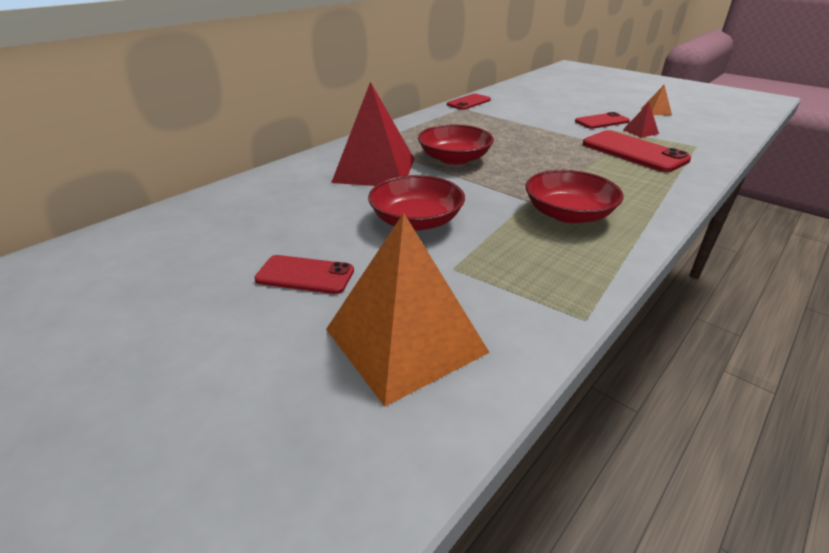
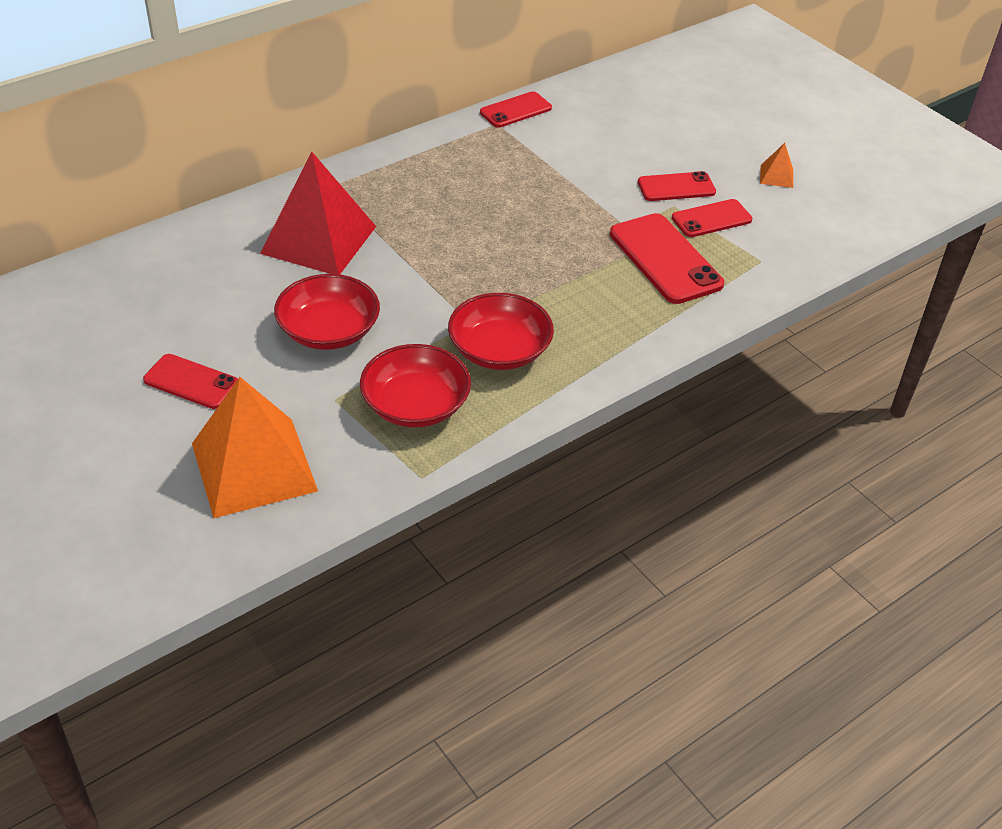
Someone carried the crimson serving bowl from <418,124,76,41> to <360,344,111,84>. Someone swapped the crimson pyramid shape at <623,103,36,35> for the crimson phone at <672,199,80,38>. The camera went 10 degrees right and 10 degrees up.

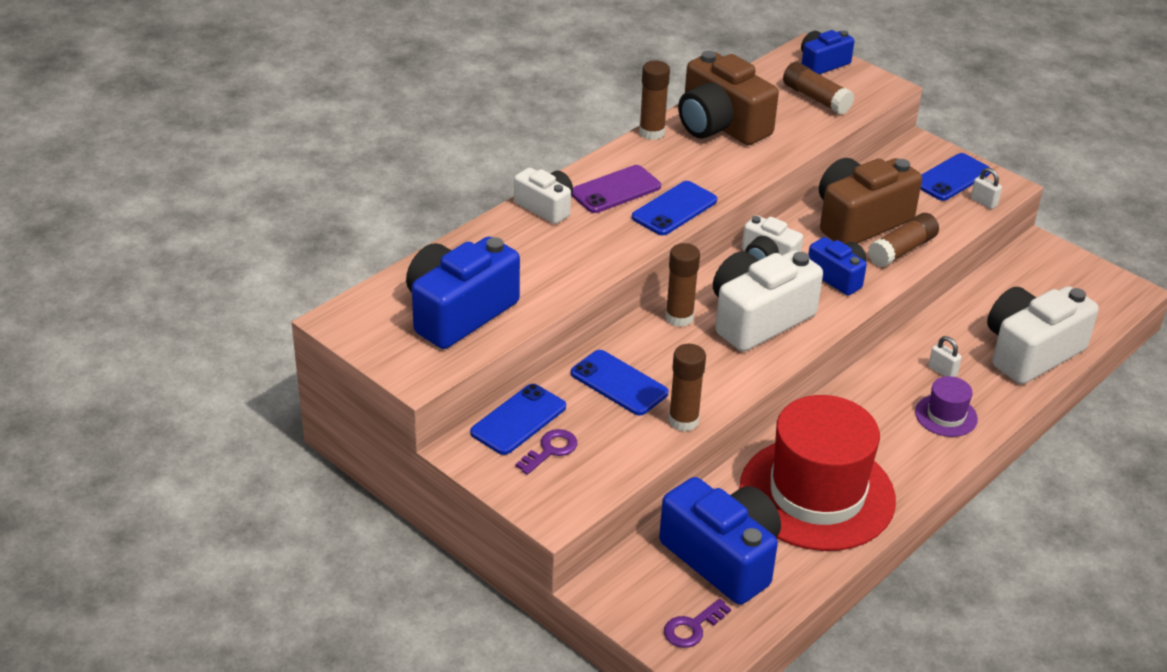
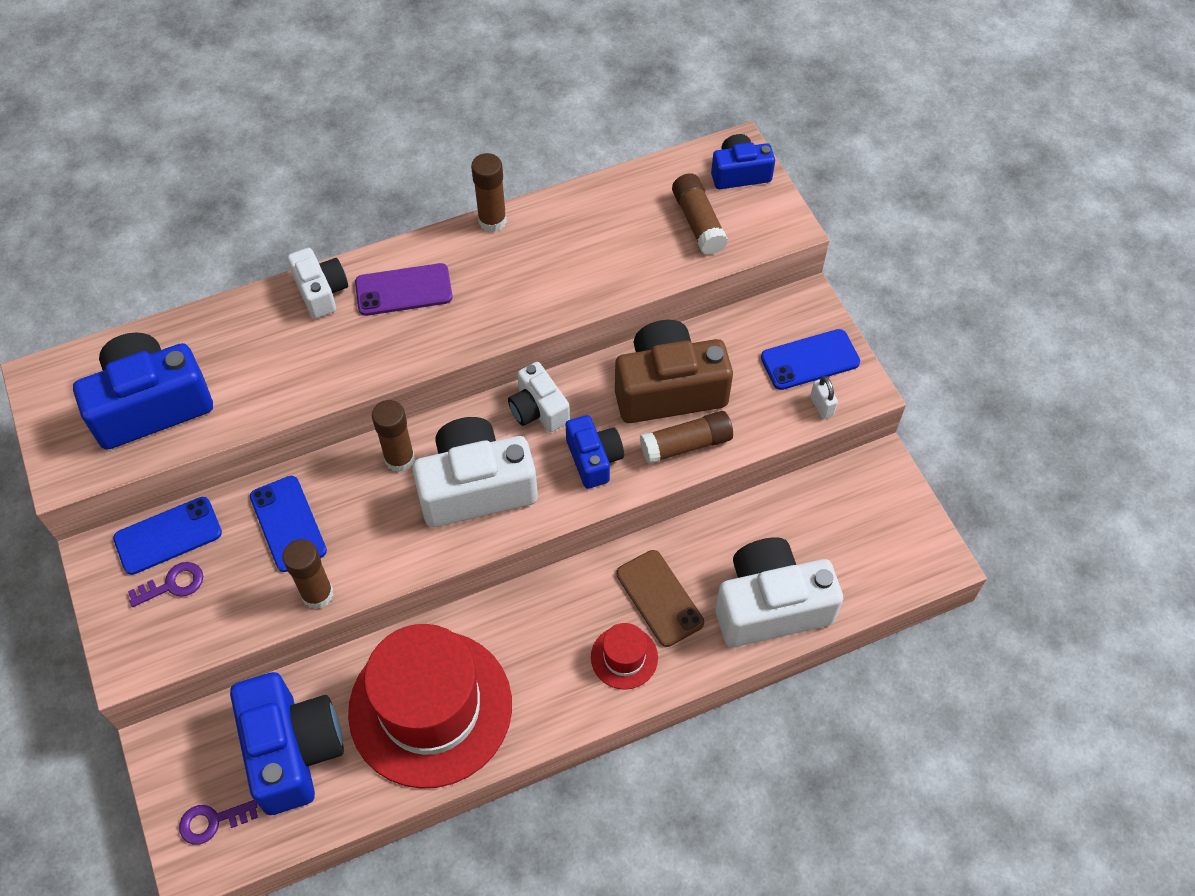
Someone repainted the royal purple hat at <915,376,63,61>, which became the crimson hat at <591,623,67,67>. Someone swapped the snow-white lock at <928,336,34,41> for the dark brown phone at <616,550,88,97>. Someone took away the cobalt phone at <632,181,85,54>. Someone took away the dark brown compact camera at <678,51,101,94>. The camera went 25 degrees right and 20 degrees up.

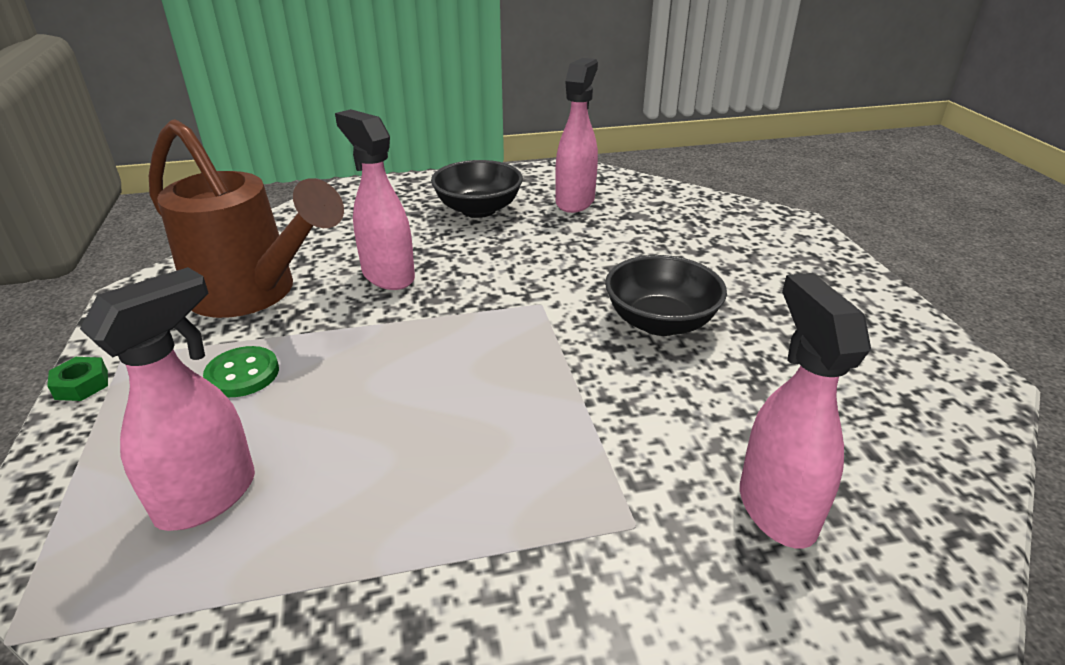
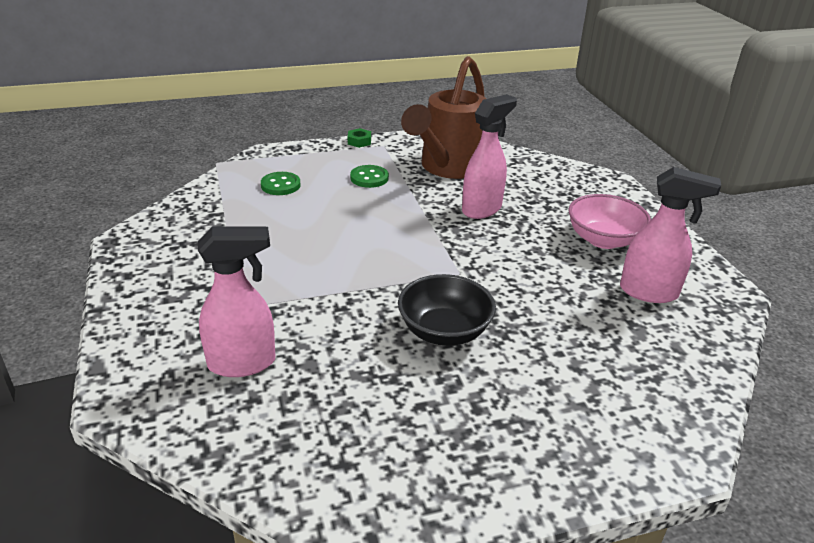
Someone swapped the rosy spray cleaner at <80,267,175,264> for the leaf-green shirt button at <261,172,40,23>. Someone repainted the jet-black serving bowl at <431,160,92,58>, which became the rosy serving bowl at <568,194,83,55>. The camera went 85 degrees right and 0 degrees up.

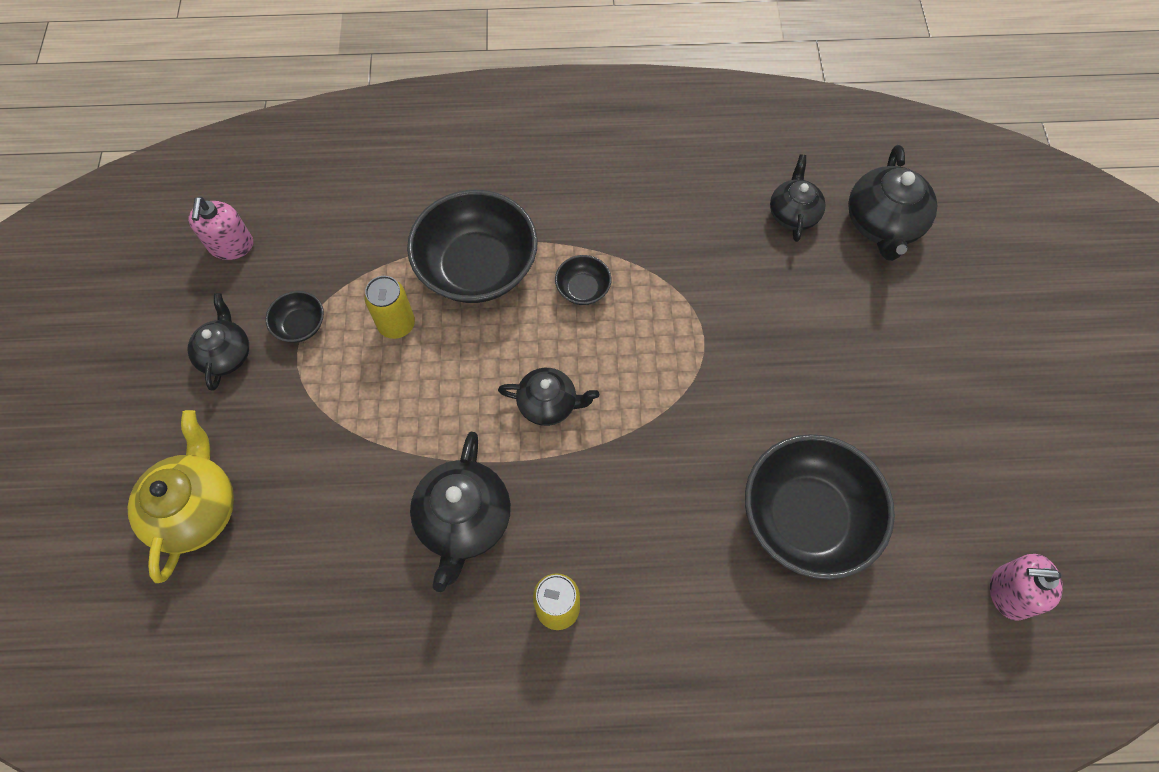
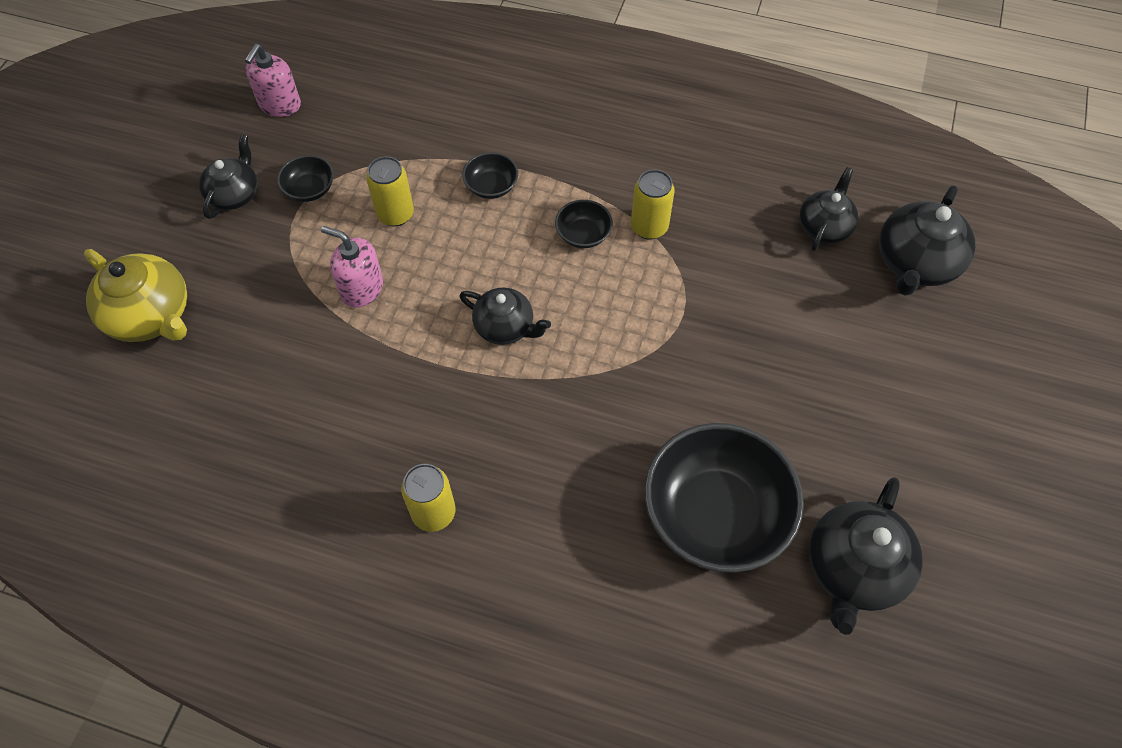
Someone rotated the bright yellow china teapot at <128,410,106,173> by 105 degrees clockwise. Someone carried the rosy soap dispenser from <990,554,73,66> to <321,226,62,82>. Someone scaled the jet-black serving bowl at <407,190,131,113> by 0.44. Someone put down the bright yellow tin at <631,170,44,70>. Someone carried the jet-black china teapot from <410,432,101,160> to <809,478,114,157>. The camera went 20 degrees right and 5 degrees down.

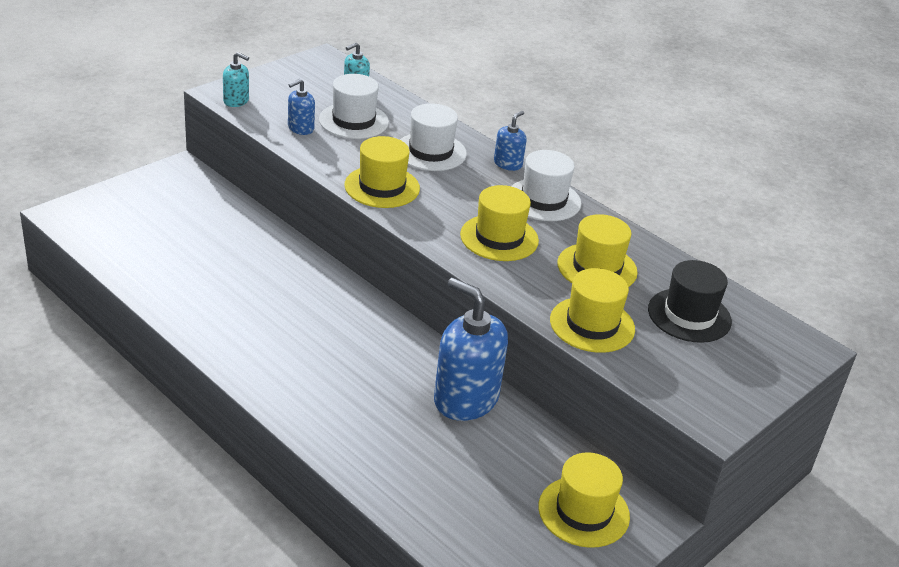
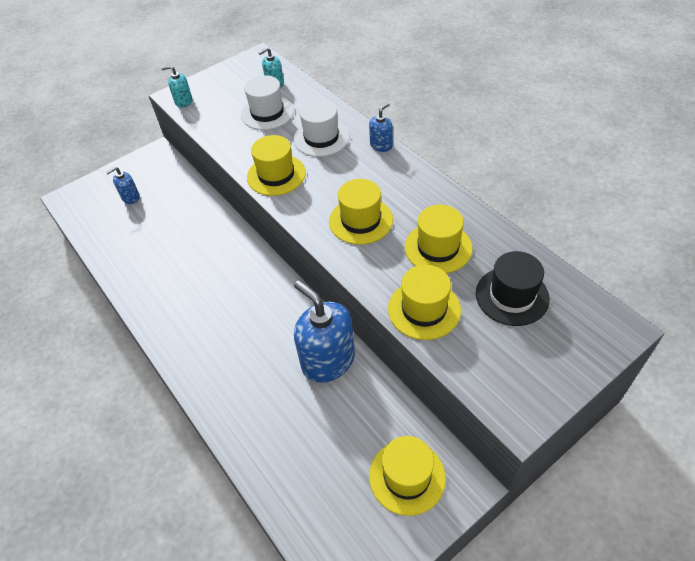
Someone carried the cobalt soap dispenser from <288,79,27,56> to <106,167,34,37>. Someone rotated the teal soap dispenser at <223,52,26,55> by 150 degrees clockwise. Someone took away the snow-white hat at <511,150,70,71>. The camera went 15 degrees right and 15 degrees up.

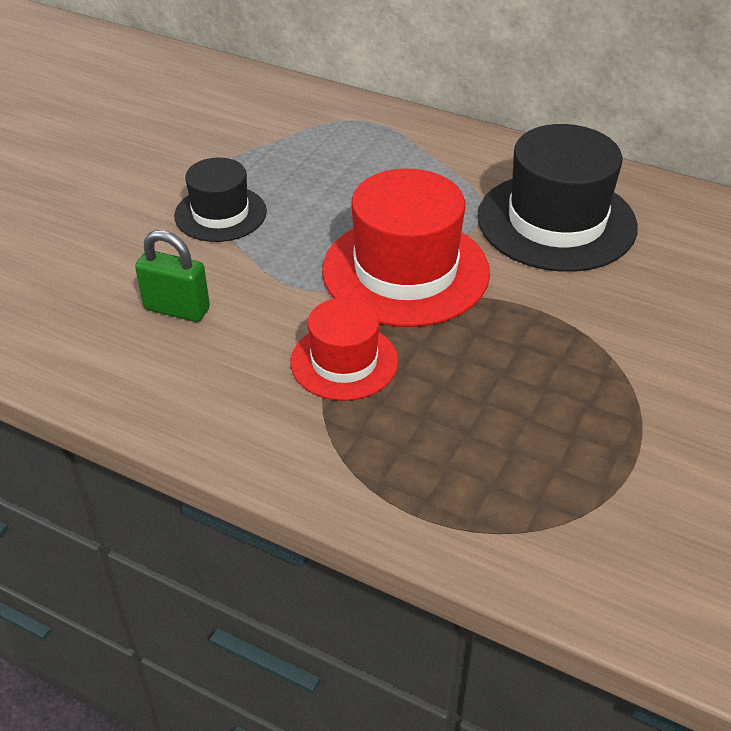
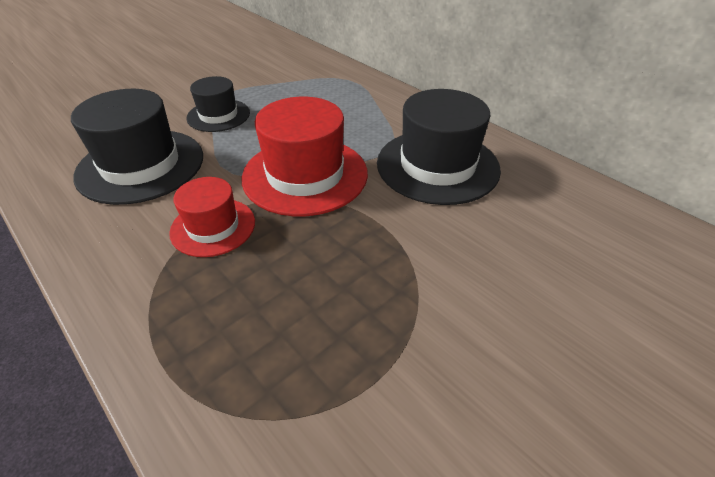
Someone swapped the leaf-green lock at <135,230,75,92> for the jet-black hat at <71,89,132,116>. The camera went 20 degrees right and 0 degrees up.

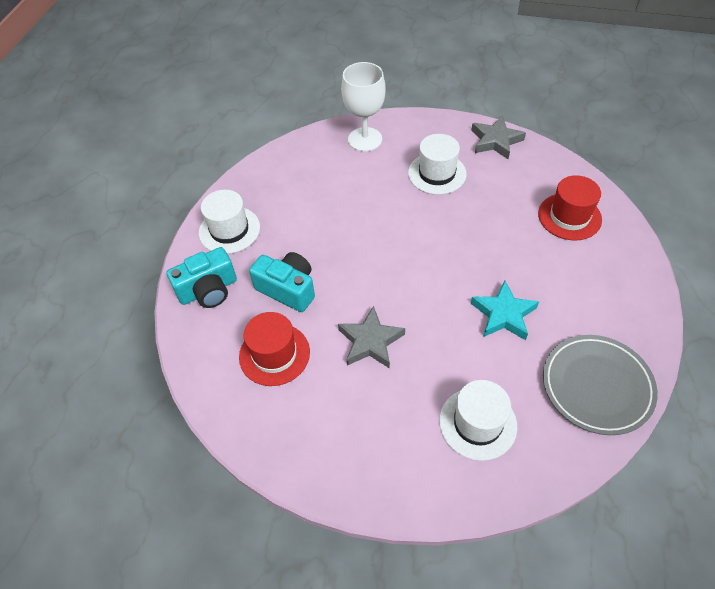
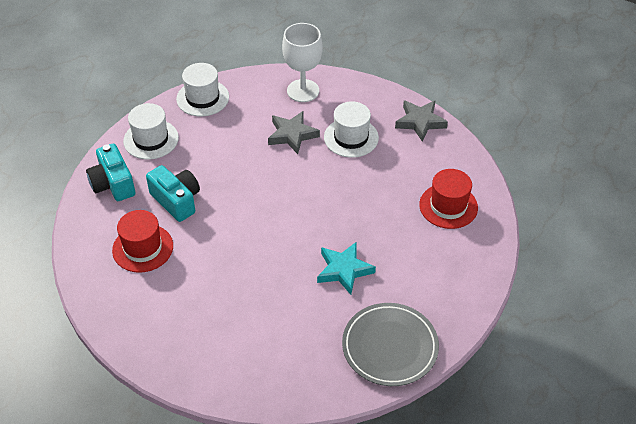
Someone rotated the teal compact camera at <166,247,71,61> by 75 degrees clockwise. Someone carried the snow-white hat from <439,380,78,81> to <176,63,53,54>. Someone carried the gray star from <338,306,67,63> to <268,111,52,43>. The camera went 15 degrees right and 5 degrees down.

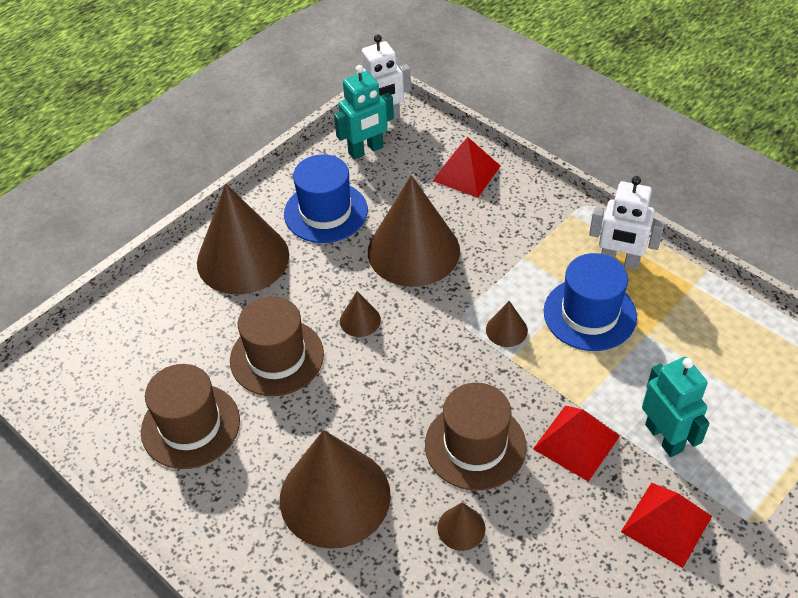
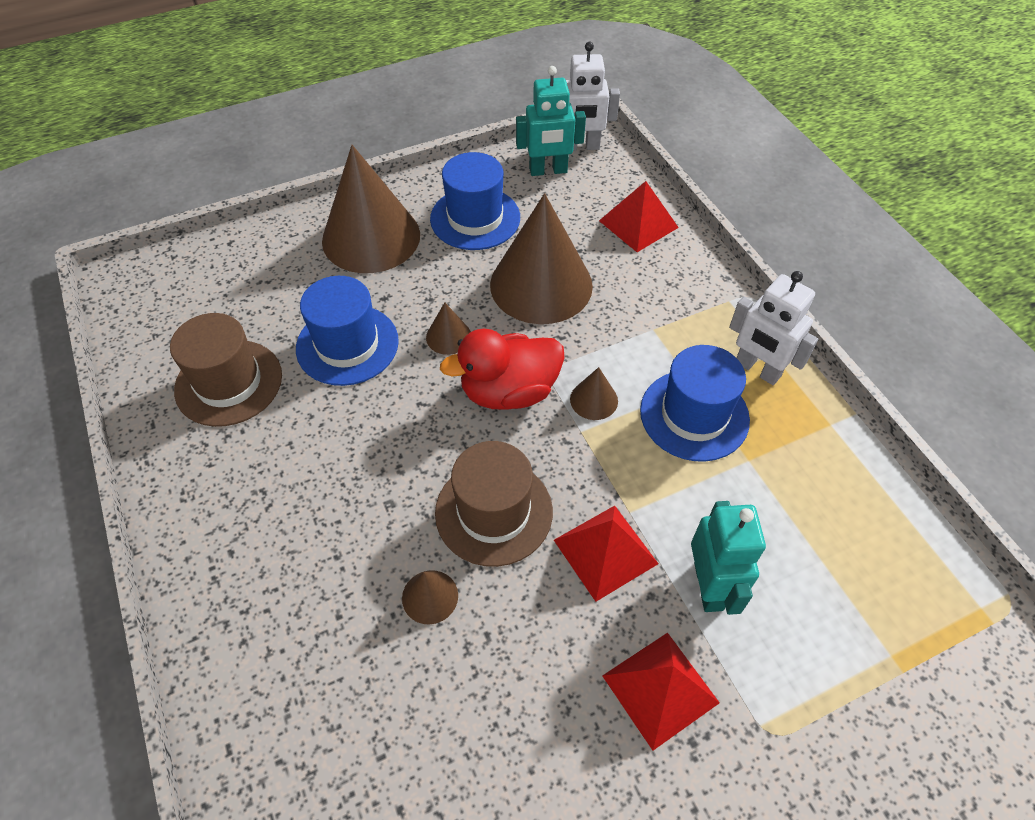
Someone repainted the dark brown hat at <230,296,94,100>, which became the cobalt hat at <296,276,103,110>. Someone put down the crimson duck at <440,329,125,81>. Someone took away the dark brown solid cone at <280,430,111,119>. The camera went 20 degrees right and 5 degrees up.

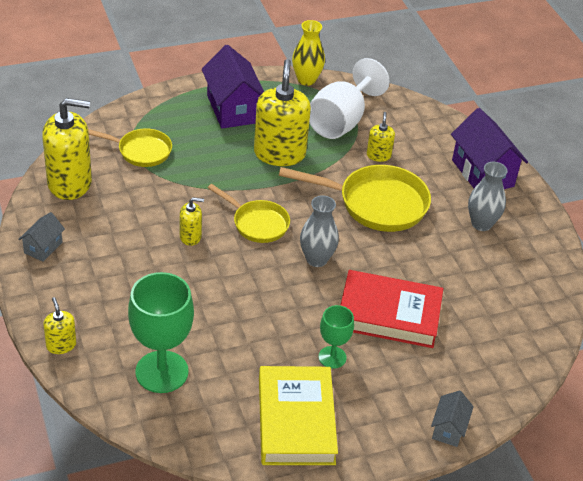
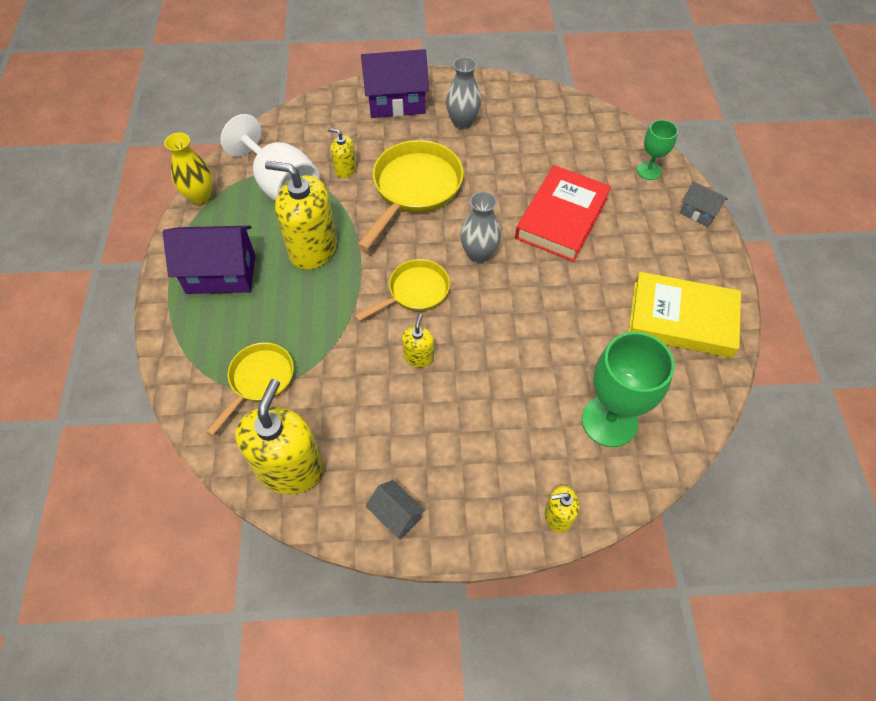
Someone carried the leaf-green chalice from <319,305,35,64> to <637,120,41,60>. The camera went 70 degrees left and 15 degrees up.

